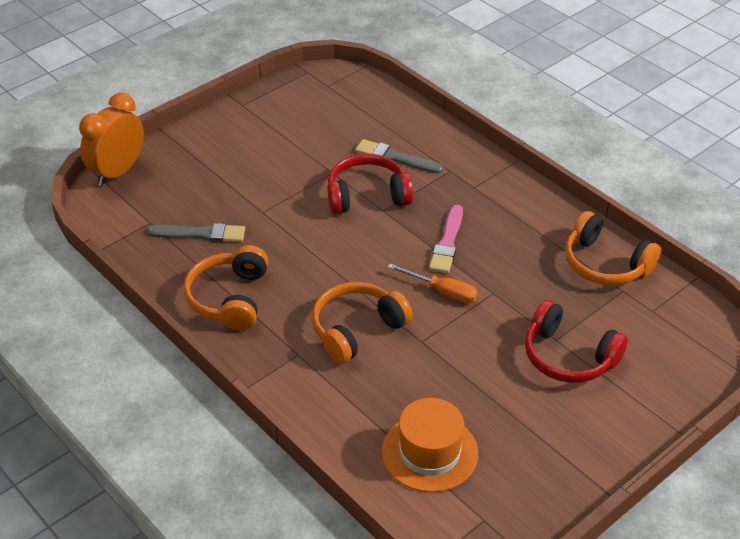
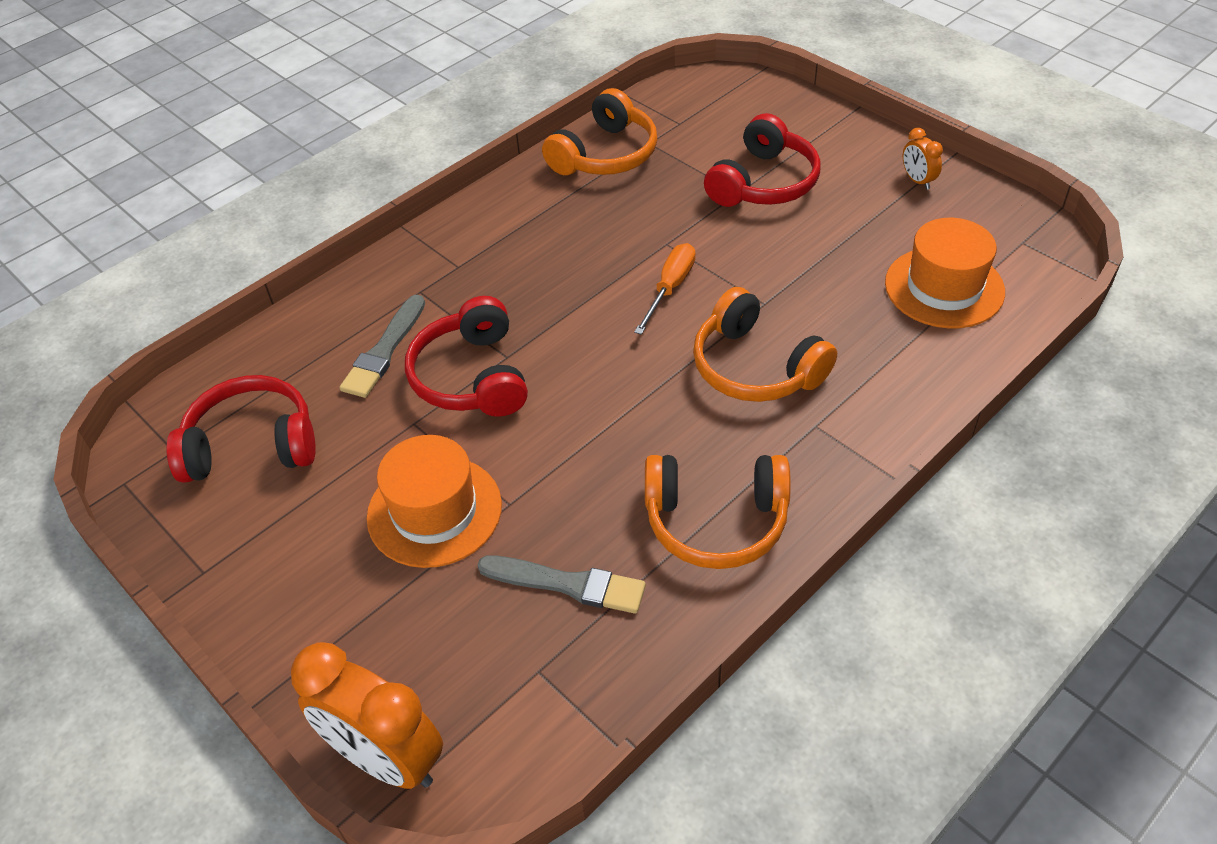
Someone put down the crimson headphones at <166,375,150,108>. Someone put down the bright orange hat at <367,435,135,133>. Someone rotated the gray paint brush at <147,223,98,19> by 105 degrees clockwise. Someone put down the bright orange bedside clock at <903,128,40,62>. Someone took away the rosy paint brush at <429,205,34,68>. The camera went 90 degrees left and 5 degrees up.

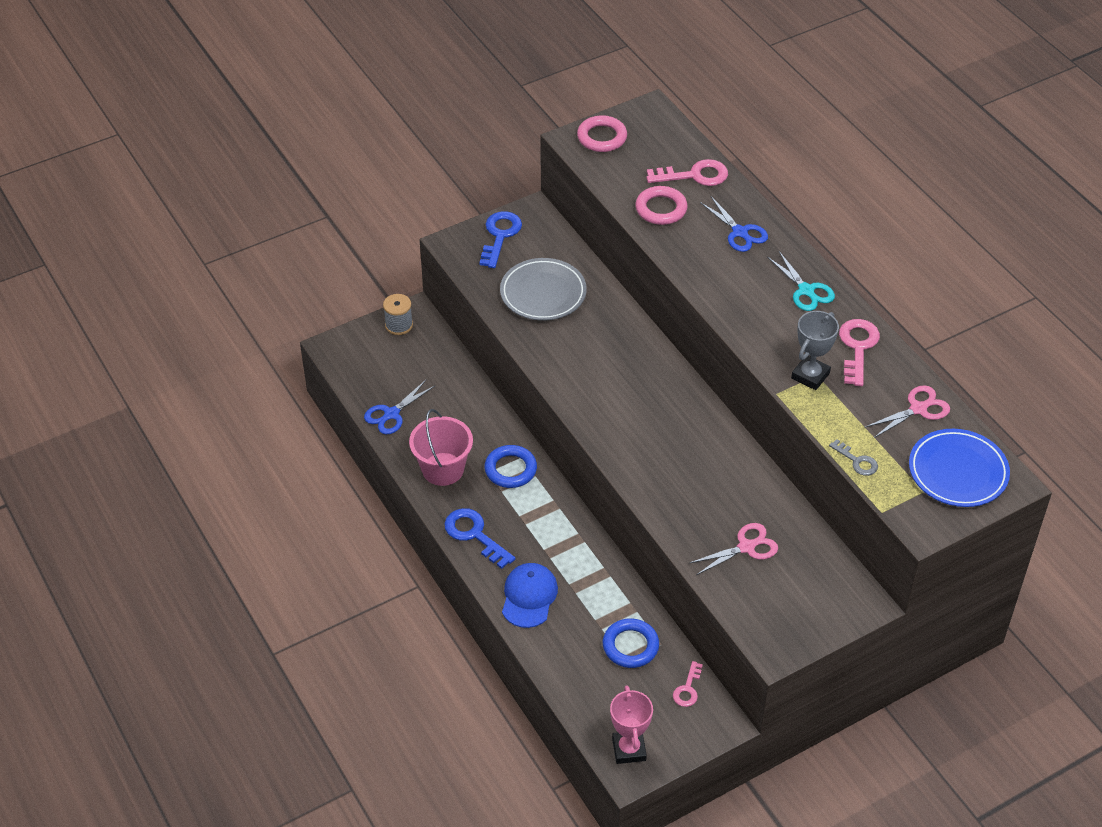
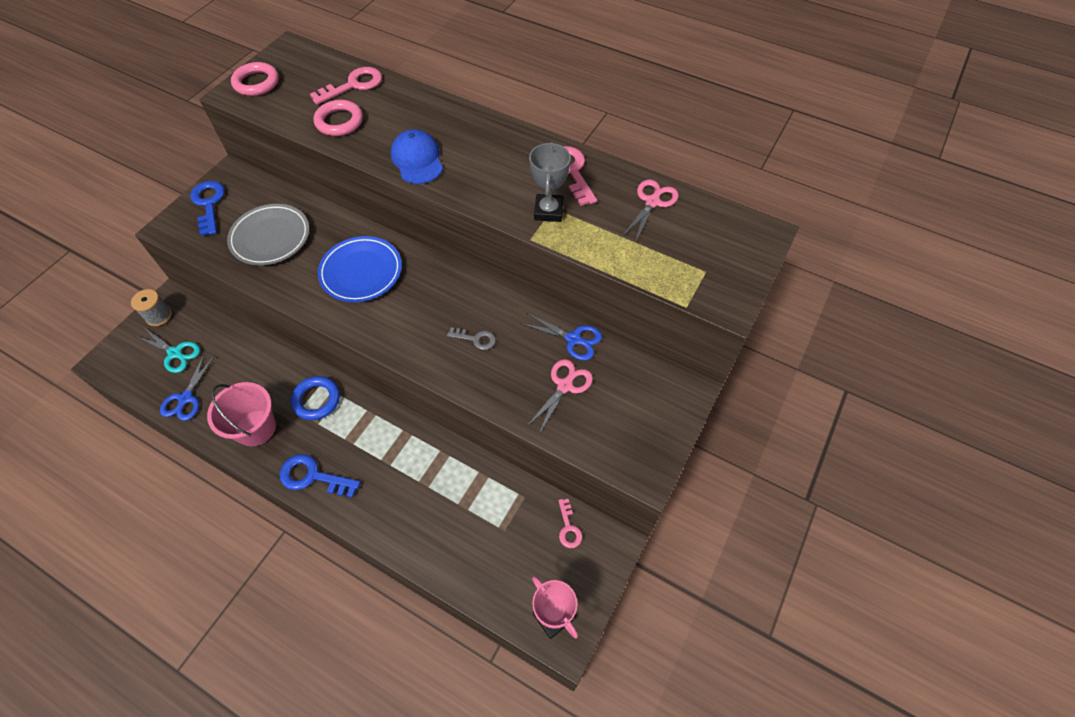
Someone carried the teal shears from <768,251,67,60> to <135,328,65,45>. Someone carried the cobalt plate from <909,429,101,78> to <318,236,84,66>. Someone carried the cobalt peaked cap from <502,563,56,65> to <391,129,52,55>. Someone carried the gray latchkey from <829,439,49,37> to <447,328,49,22>. Someone carried the cobalt shears from <700,196,68,56> to <520,313,82,47>. Someone took away the cobalt torus at <603,619,56,49>. The camera went 30 degrees left and 10 degrees up.

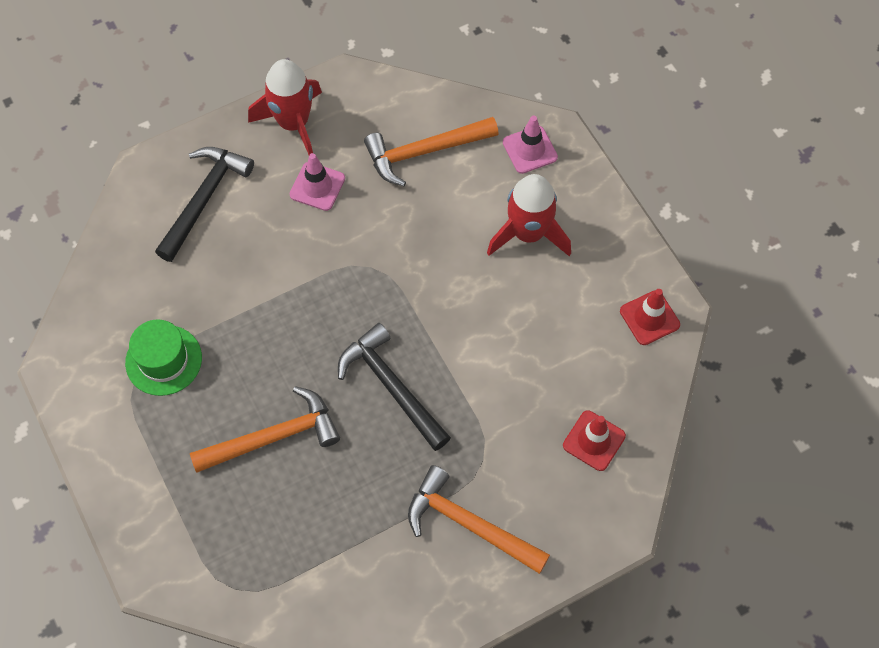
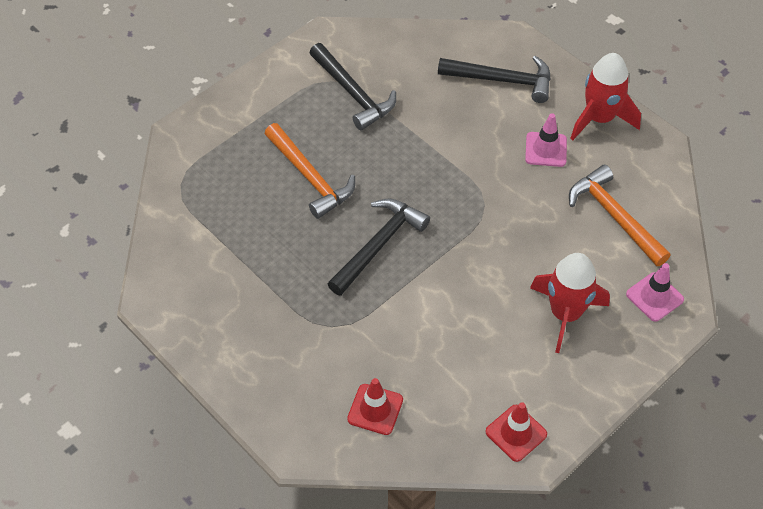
Someone swapped the leaf-green hat at <125,319,77,77> for the jet-black claw hammer at <310,43,86,87>. Someone took away the bright orange claw hammer at <408,465,142,109>. The camera went 75 degrees right and 10 degrees down.

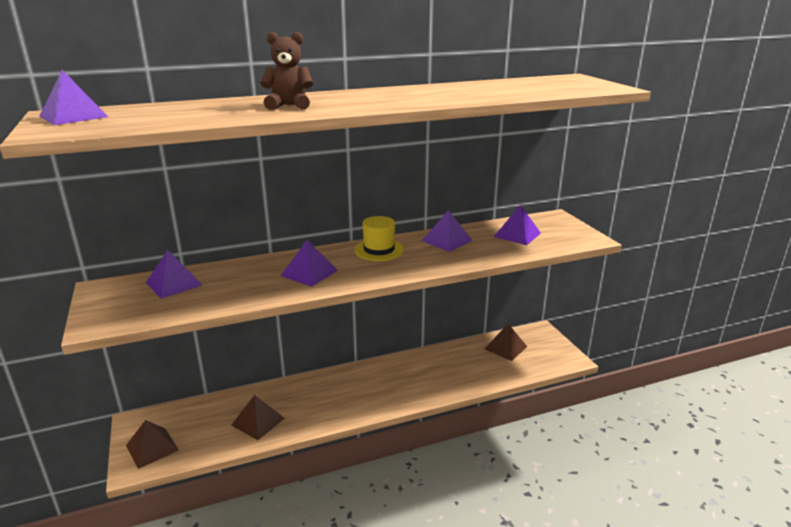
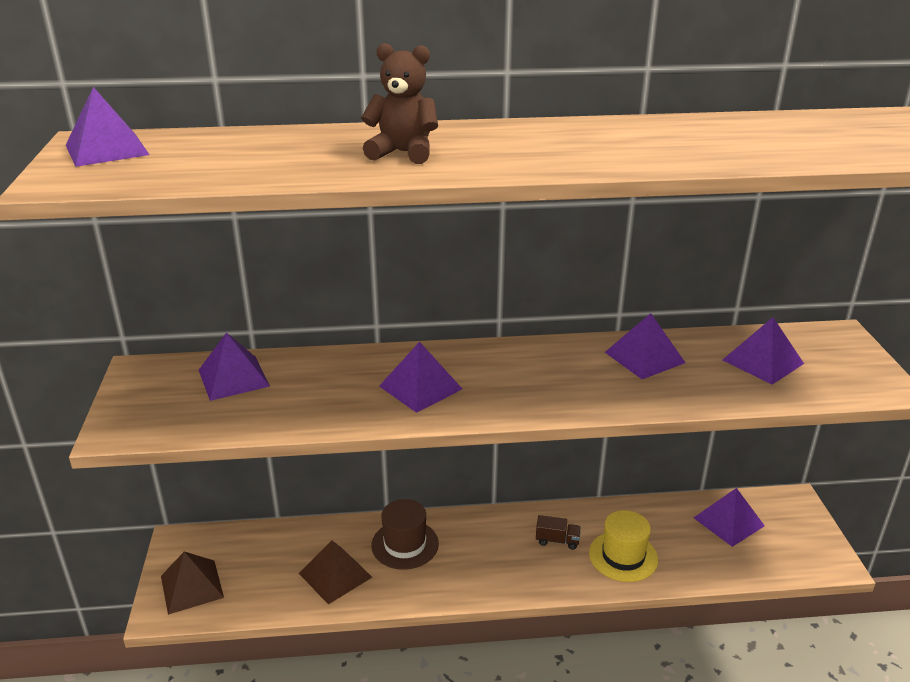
Someone put down the dark brown hat at <371,499,68,71>. Someone put down the dark brown toy truck at <536,515,45,35>. Someone carried the bright yellow hat from <354,216,50,45> to <589,510,69,72>. Someone repainted the dark brown pyramid shape at <484,324,43,37>, which became the royal purple pyramid shape at <694,488,71,59>. The camera went 15 degrees right and 5 degrees up.

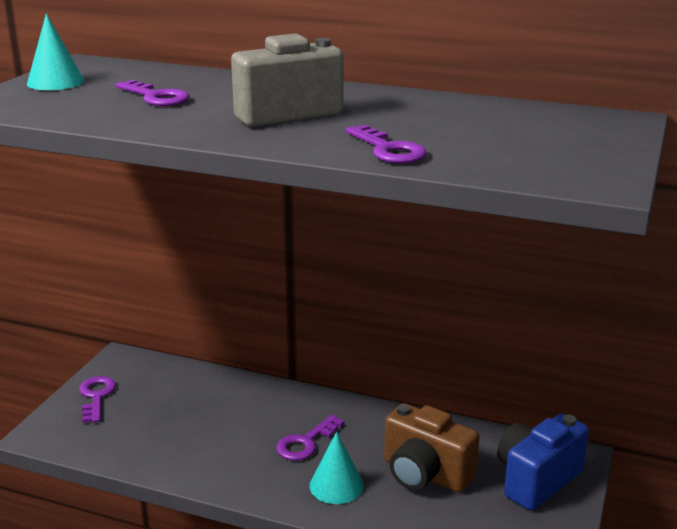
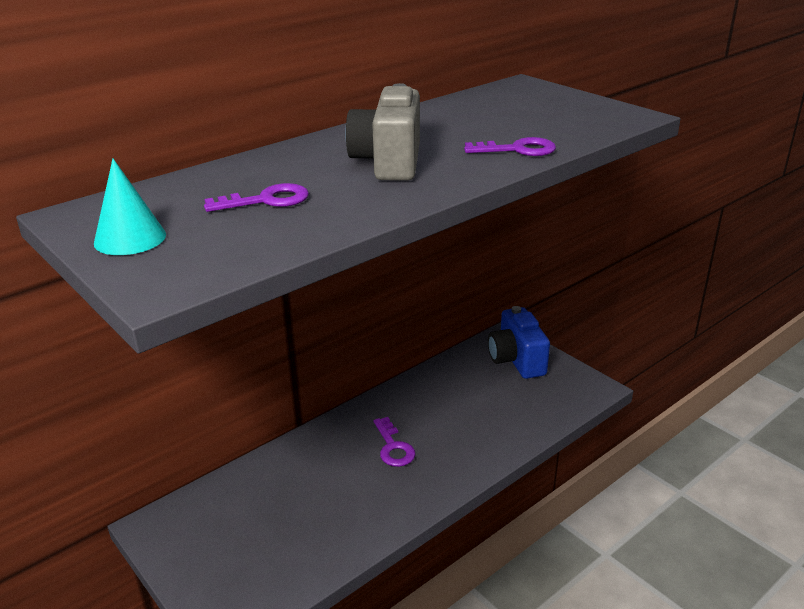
Someone took away the royal purple latchkey at <79,376,37,47>. Someone took away the teal solid cone at <309,432,55,72>. Someone took away the dark brown compact camera at <384,403,95,90>. The camera went 60 degrees left and 5 degrees up.

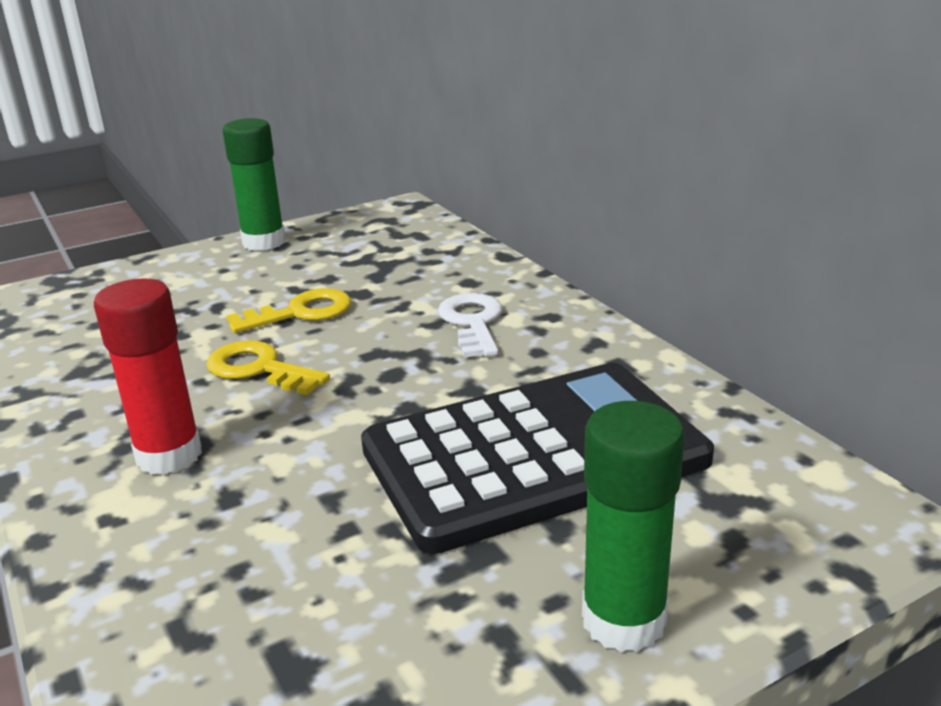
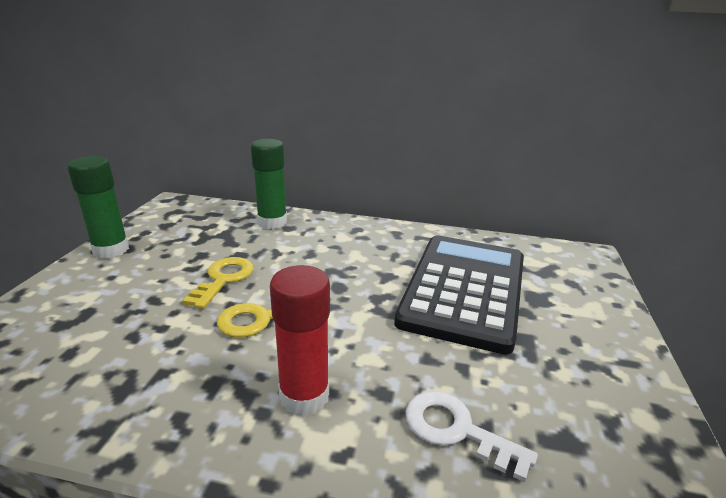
Someone carried the leaf-green glue from <582,401,103,251> to <251,139,36,90>. Someone carried the snow-white latchkey from <438,293,64,65> to <406,391,132,91>. The camera went 50 degrees left and 0 degrees up.

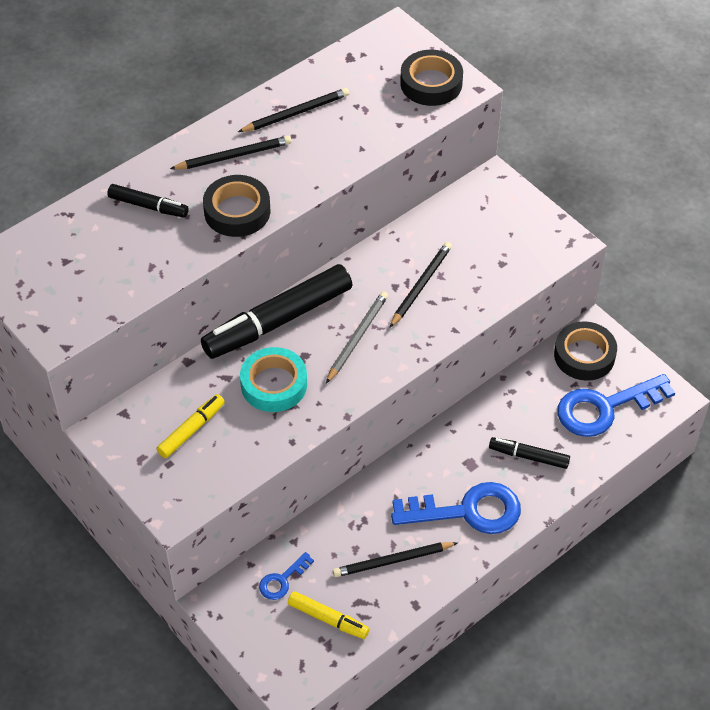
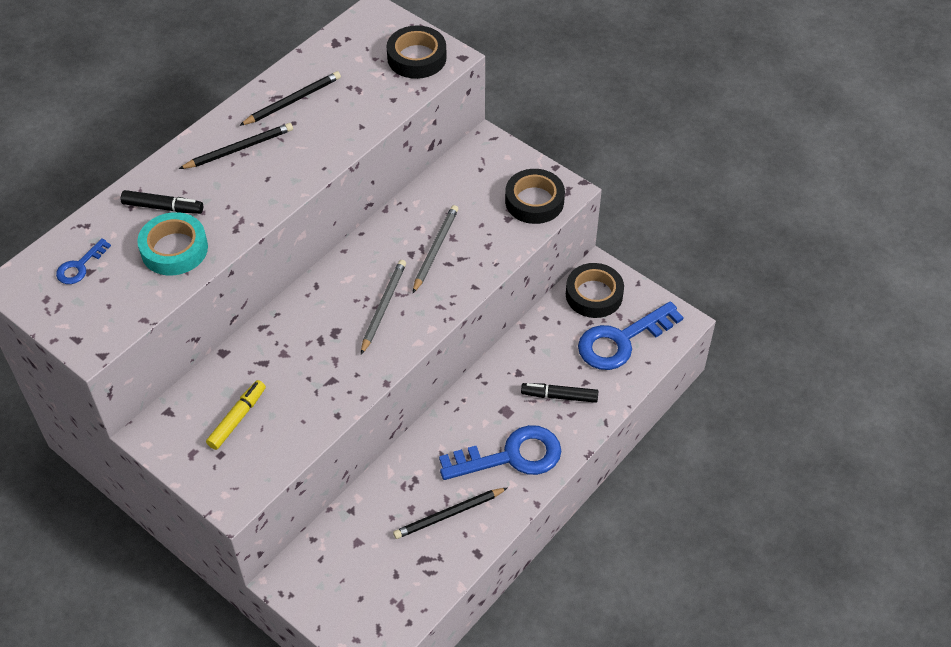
Someone carried the cobalt latchkey from <259,552,55,48> to <56,238,55,46>. Someone carried the teal sticky tape from <240,347,67,65> to <137,212,71,63>. Someone repainted the jet-black lead pencil at <390,242,62,86>, which became the gray lead pencil at <413,205,45,88>. Someone carried the jet-black sticky tape from <203,175,67,62> to <505,169,60,55>. Someone took away the jet-black marker pen at <201,264,151,95>. Someone took away the bright yellow marker pen at <288,591,81,48>. The camera went 10 degrees left and 0 degrees up.

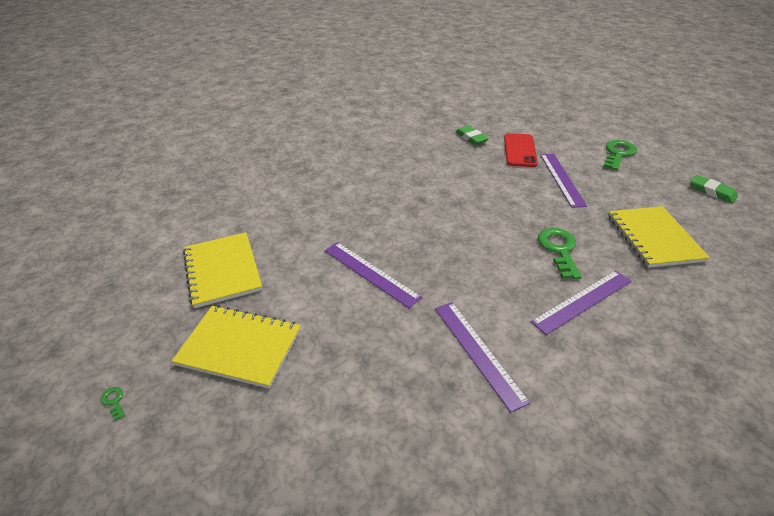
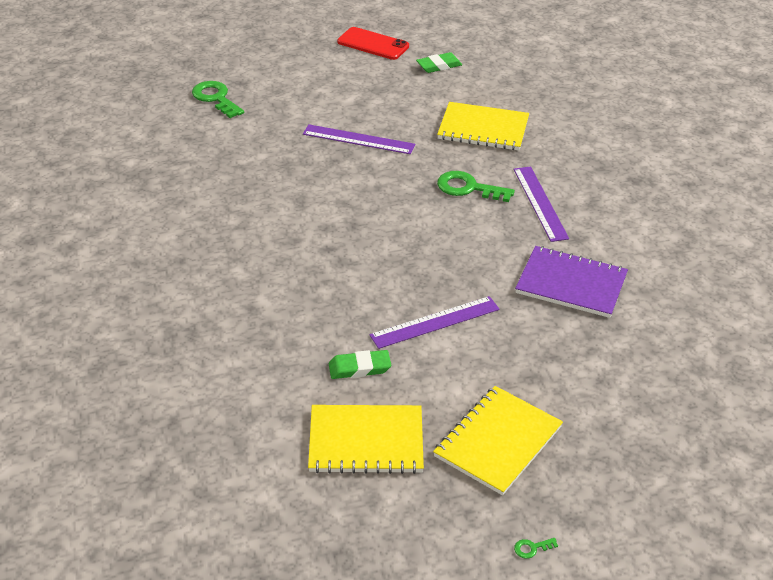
Someone carried the leaf-green latchkey from <603,140,34,31> to <192,81,52,37>. Someone carried the leaf-green pencil eraser from <456,126,33,19> to <329,350,62,29>. Someone carried the crimson phone from <504,133,34,34> to <337,27,72,33>. Someone swapped the royal purple ruler at <435,302,95,111> for the royal purple notepad at <515,246,113,72>. The camera went 70 degrees left and 0 degrees up.

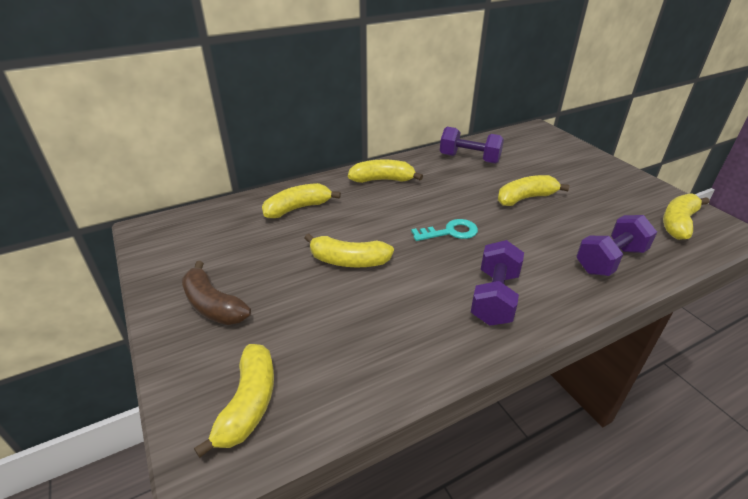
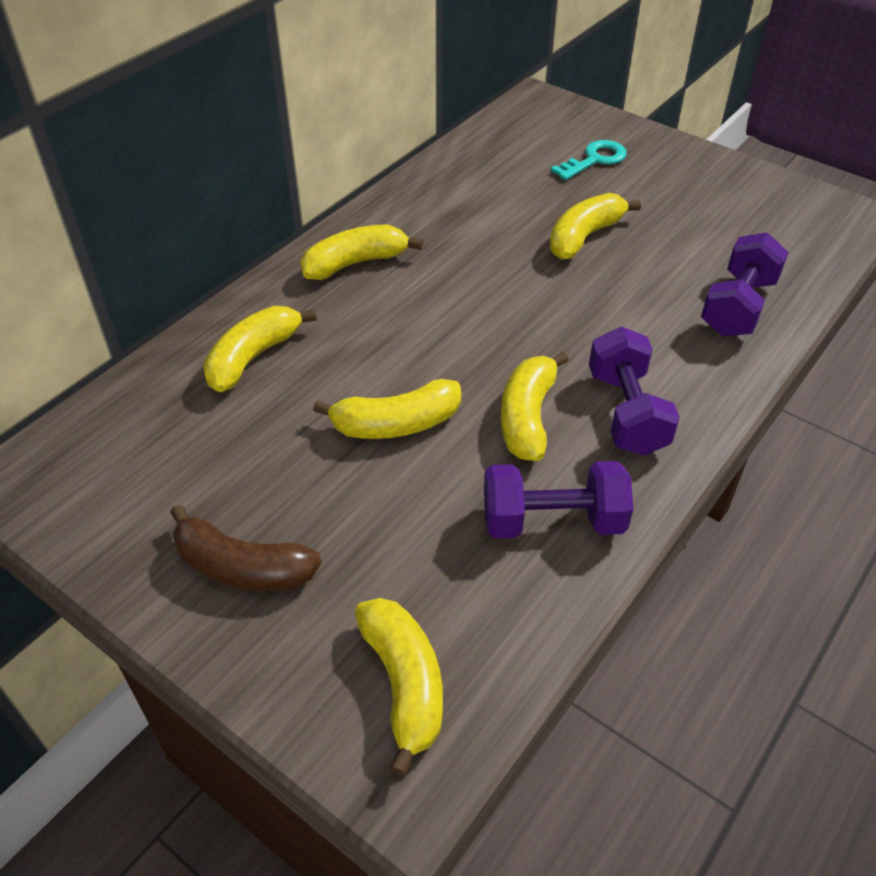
Someone carried the royal purple dumbbell from <440,127,64,37> to <484,461,149,77>. Someone carried the bright yellow banana fruit from <663,193,46,47> to <501,352,68,109>. Someone carried the teal latchkey from <411,219,67,22> to <551,140,76,40>. The camera went 25 degrees left and 10 degrees up.

